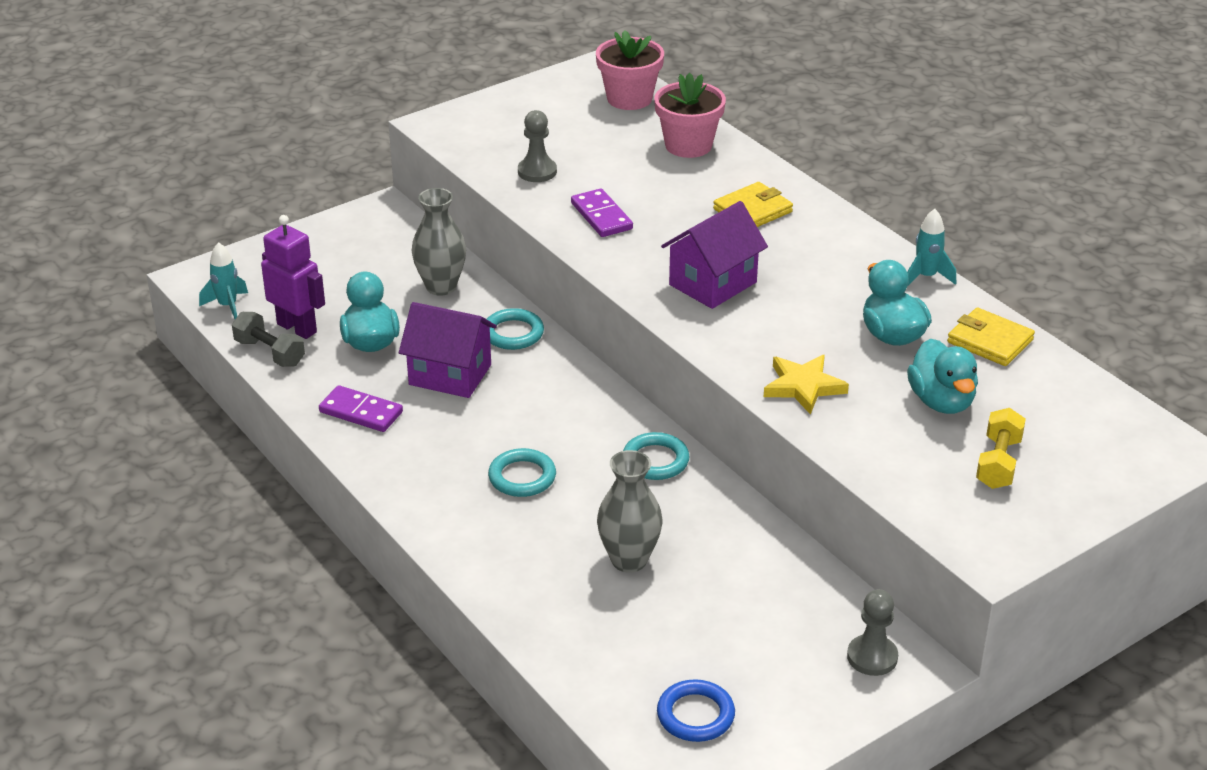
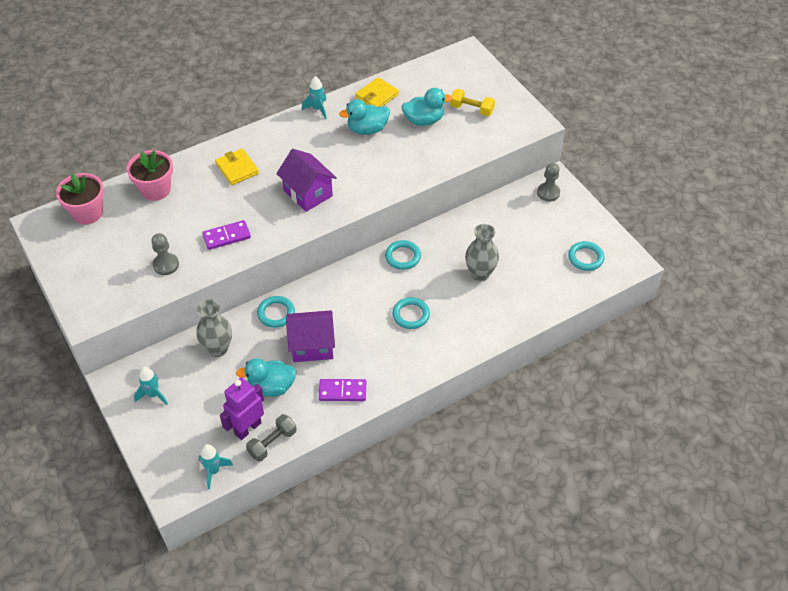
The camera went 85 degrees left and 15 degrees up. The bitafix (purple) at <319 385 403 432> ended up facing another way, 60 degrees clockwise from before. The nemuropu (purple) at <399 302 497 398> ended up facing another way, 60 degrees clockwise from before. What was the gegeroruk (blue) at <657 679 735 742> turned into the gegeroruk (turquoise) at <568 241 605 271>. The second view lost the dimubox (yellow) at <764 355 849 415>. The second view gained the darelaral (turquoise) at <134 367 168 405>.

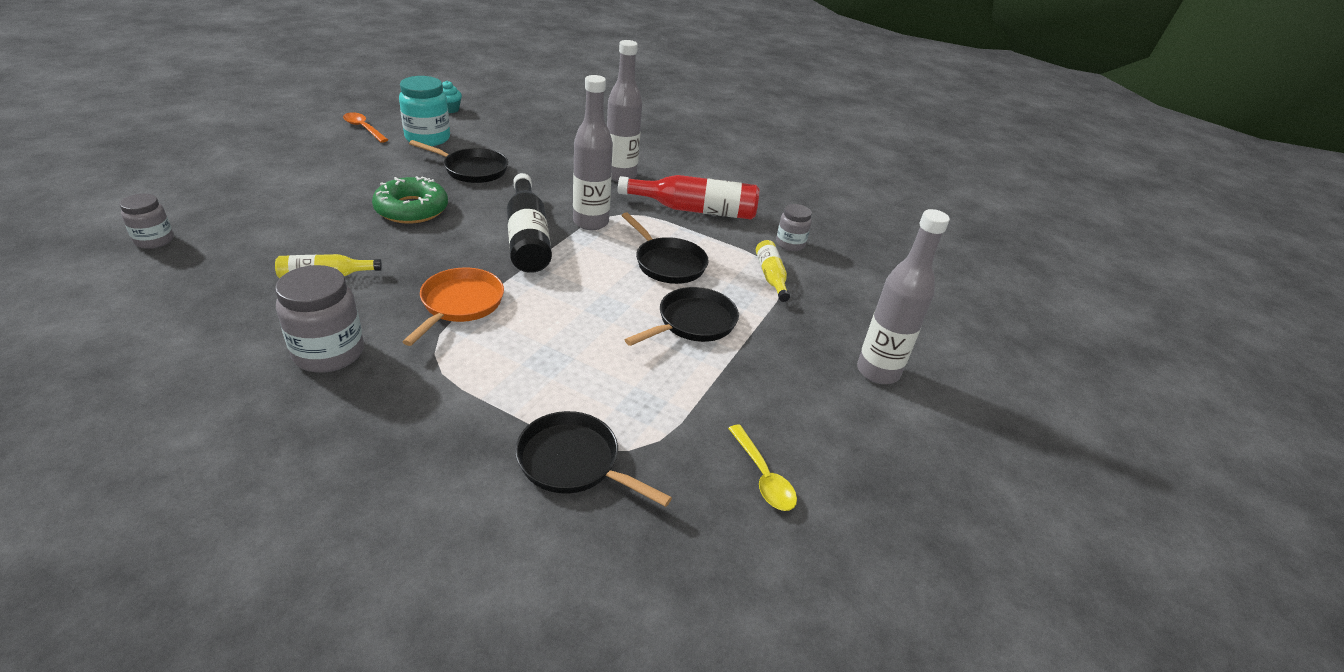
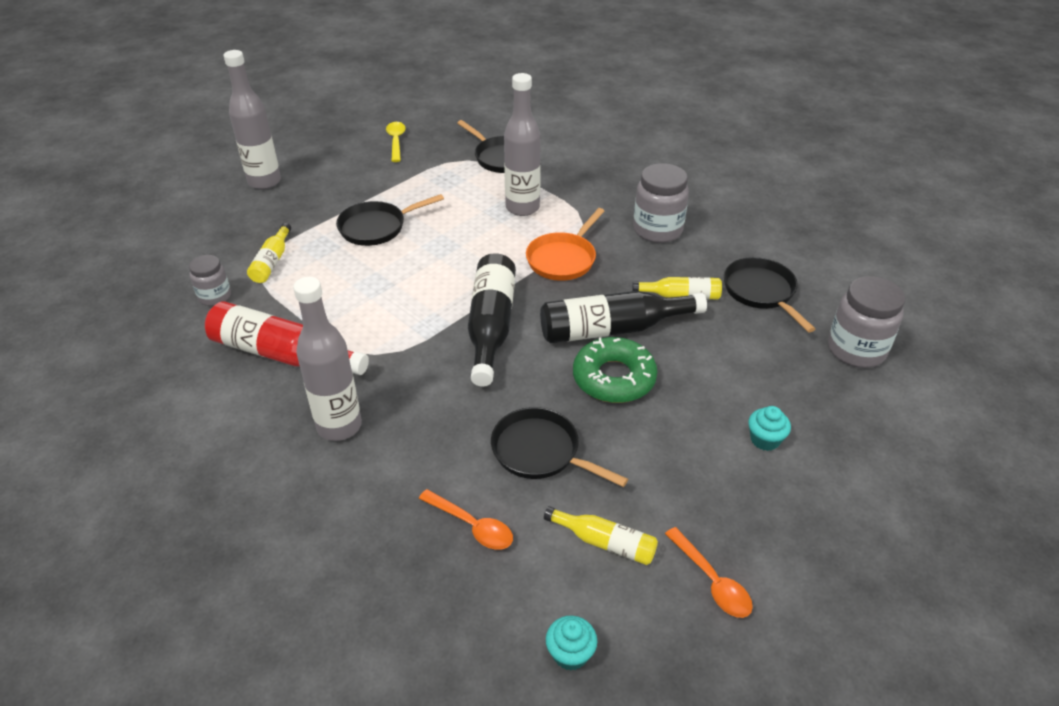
The camera went 160 degrees left and 5 degrees up. The size of the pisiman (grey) at <120 193 174 249> changed by a factor of 1.66. Where the pisiman (turquoise) stood at <399 76 450 146>, the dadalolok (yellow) came to stand at <544 506 658 565>. The dadalolok (grey) ended up elsewhere, having gone from <573 75 613 230> to <504 73 541 216>. The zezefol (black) ended up elsewhere, having gone from <621 212 709 284> to <724 257 815 333>. The second view gained the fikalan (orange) at <419 489 513 550>. The second view gained the dadalolok (black) at <540 291 707 343>. The second view gained the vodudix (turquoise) at <748 406 791 451>.

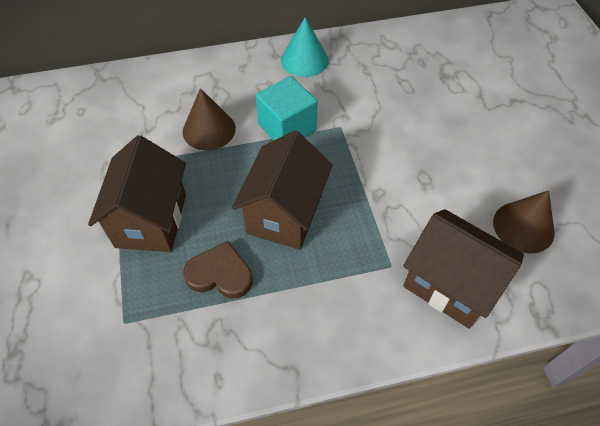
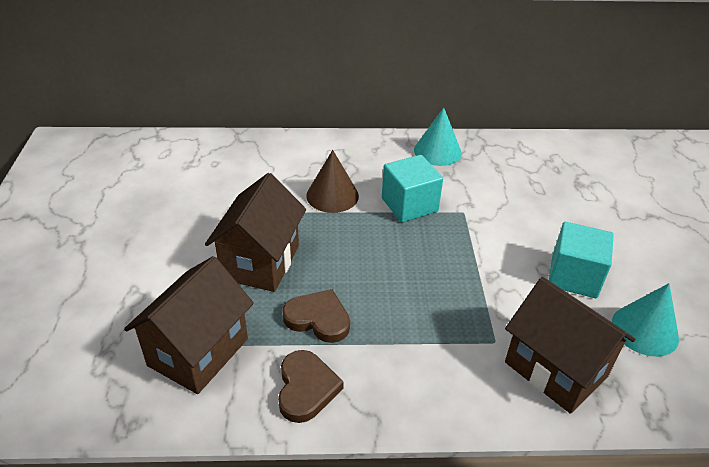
The camera went 10 degrees right and 15 degrees down. The nemuropu (brown) ended up elsewhere, having gone from <232 130 333 250> to <124 256 254 394>. What was the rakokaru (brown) at <493 190 555 254> turned into the rakokaru (turquoise) at <612 283 679 357>. The second view gained the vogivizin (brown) at <278 350 344 423>. The second view gained the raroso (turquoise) at <548 222 614 298>.

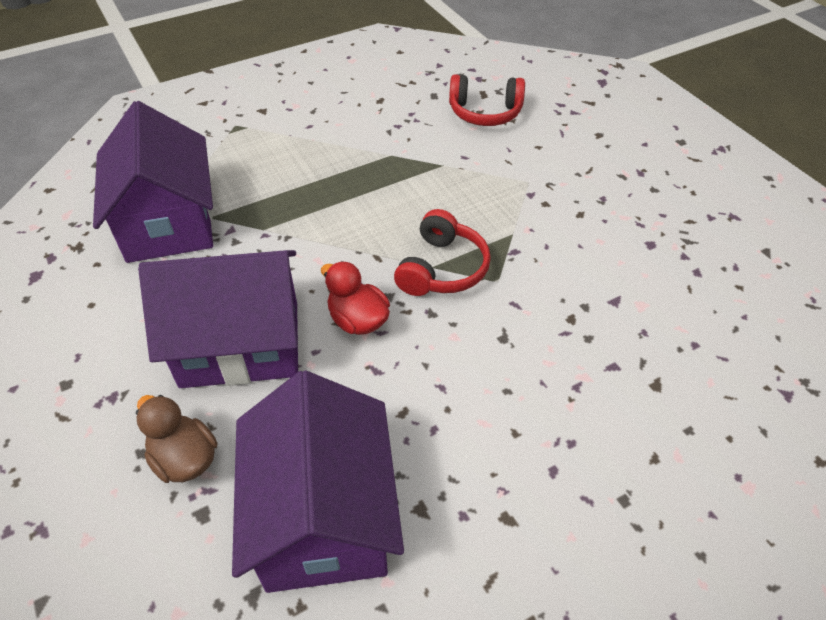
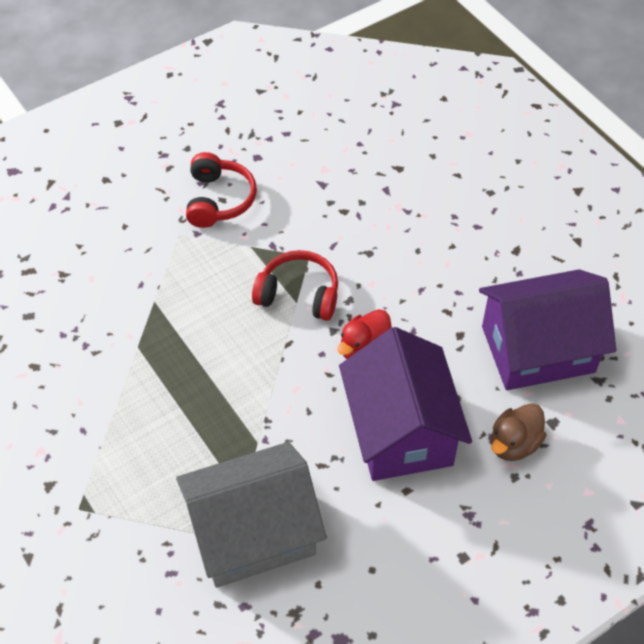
The camera went 95 degrees left and 5 degrees up. What was the nemuropu (purple) at <93 101 213 263> turned into the nemuropu (grey) at <176 442 326 588>. The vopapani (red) ended up elsewhere, having gone from <449 74 525 126> to <186 152 257 228>.

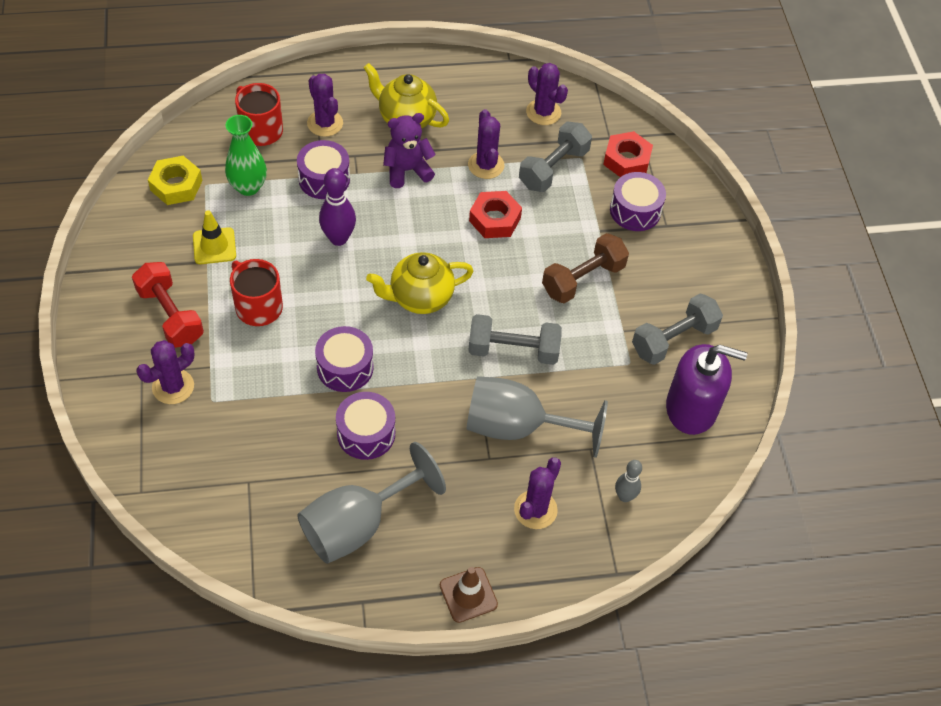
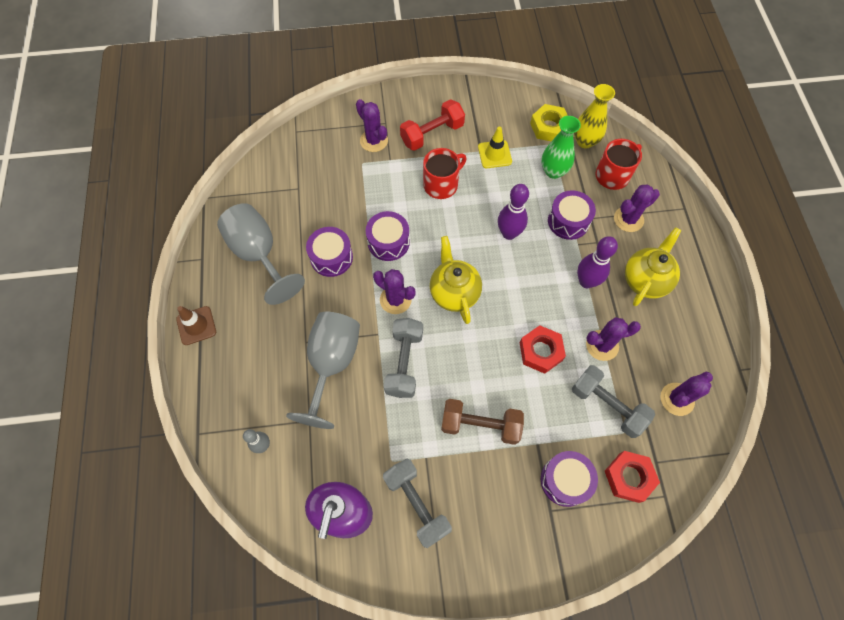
The camera went 95 degrees right and 10 degrees up. Where the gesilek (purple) stood at <383 113 436 188>, the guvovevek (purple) came to stand at <577 236 618 288>. The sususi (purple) ended up elsewhere, having gone from <514 457 561 529> to <373 269 415 314>. The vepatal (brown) at <542 233 629 303> ended up facing another way, 45 degrees counterclockwise from before. The second view gained the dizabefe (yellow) at <574 84 615 149>.

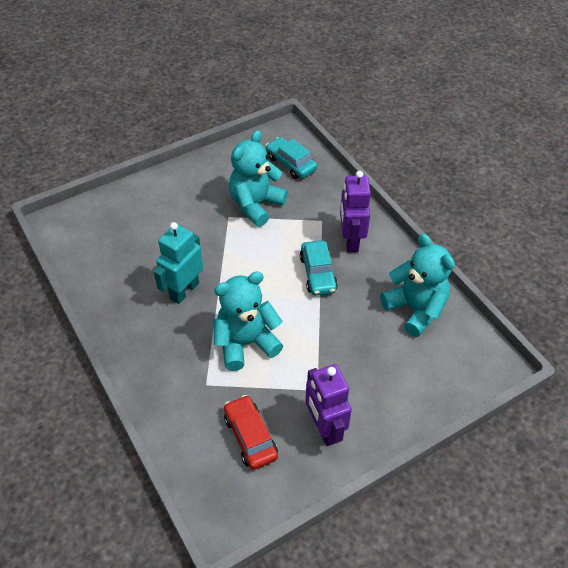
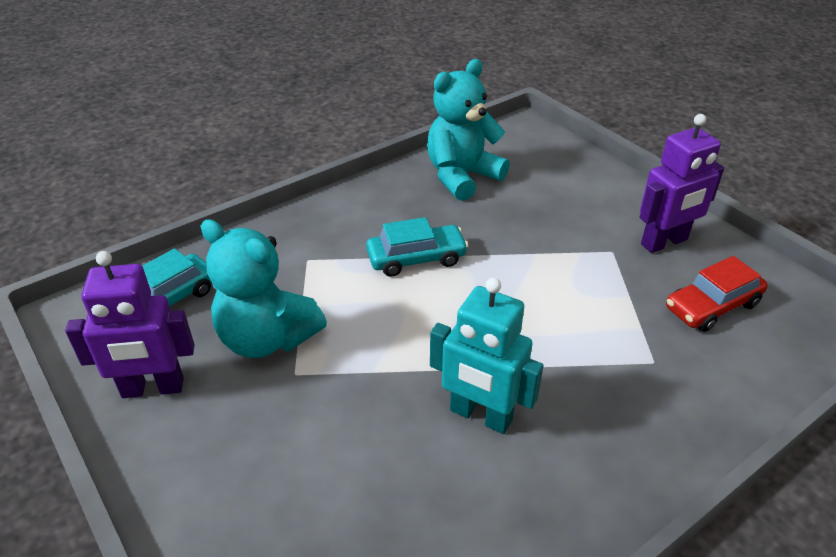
The camera went 95 degrees left and 10 degrees down. The second view lost the gesilek (turquoise) at <214 271 283 371>. The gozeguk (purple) ended up elsewhere, having gone from <340 171 371 253> to <65 251 195 398>.

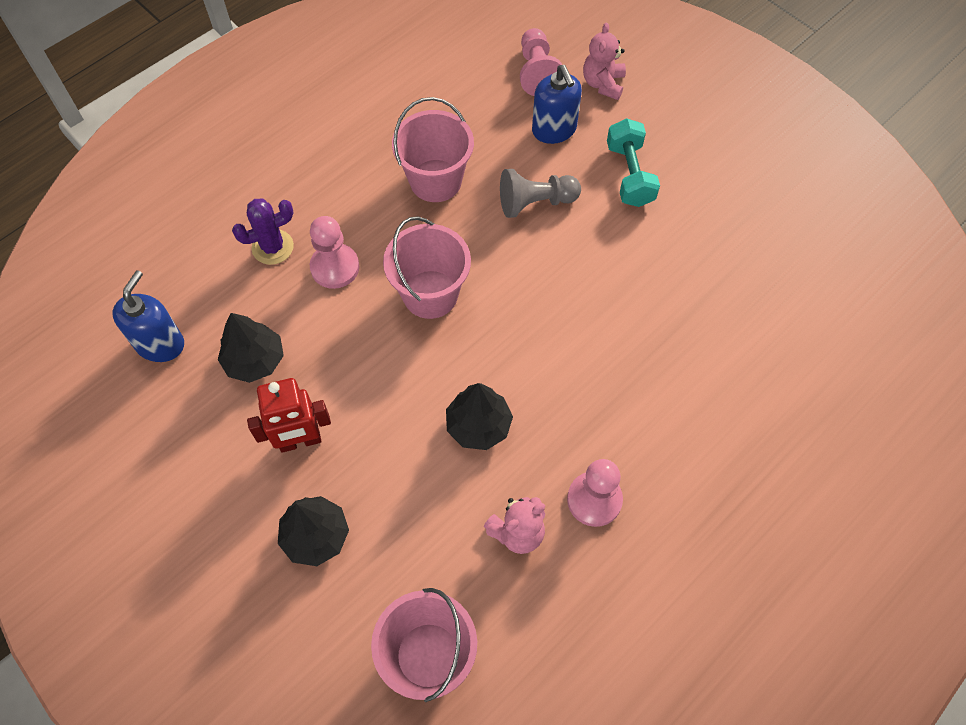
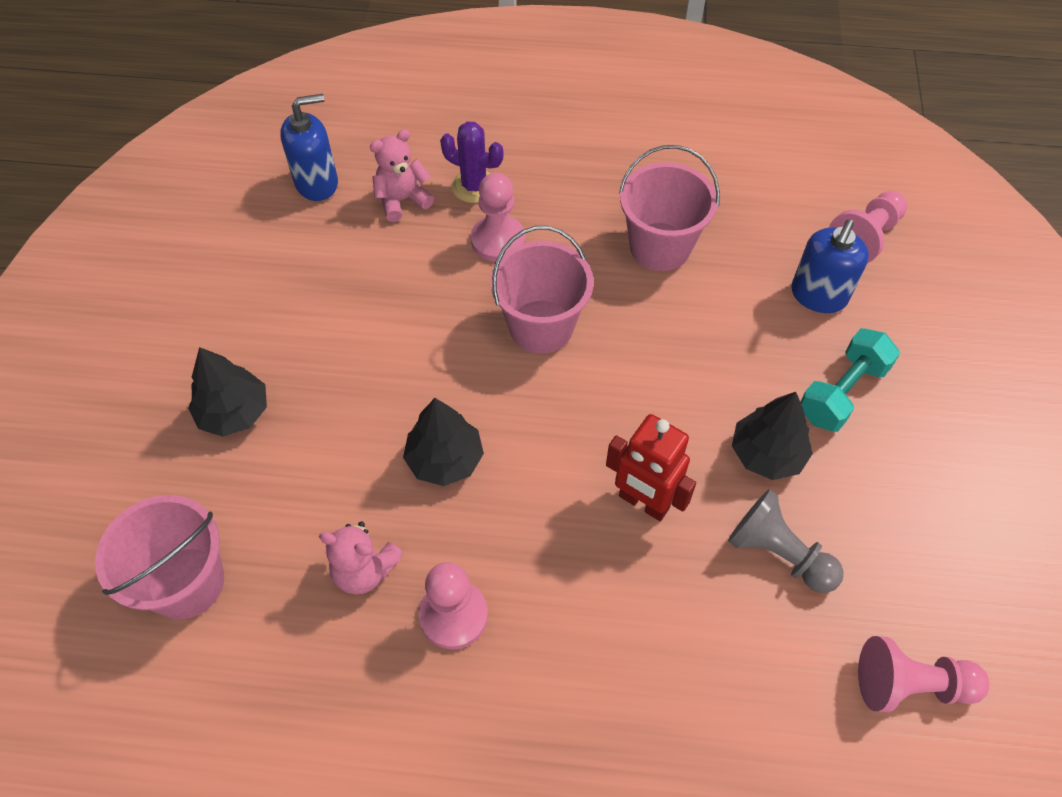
The camera went 50 degrees right and 5 degrees down. The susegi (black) ended up elsewhere, having gone from <218 313 284 383> to <732 392 813 480>. The gozeguk (red) ended up elsewhere, having gone from <247 378 331 453> to <606 414 696 521>. The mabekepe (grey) ended up elsewhere, having gone from <500 169 581 218> to <728 489 844 593>. The gesilek (pink) ended up elsewhere, having gone from <583 23 626 100> to <370 130 434 222>. The second view gained the mabekepe (pink) at <858 636 989 712>.

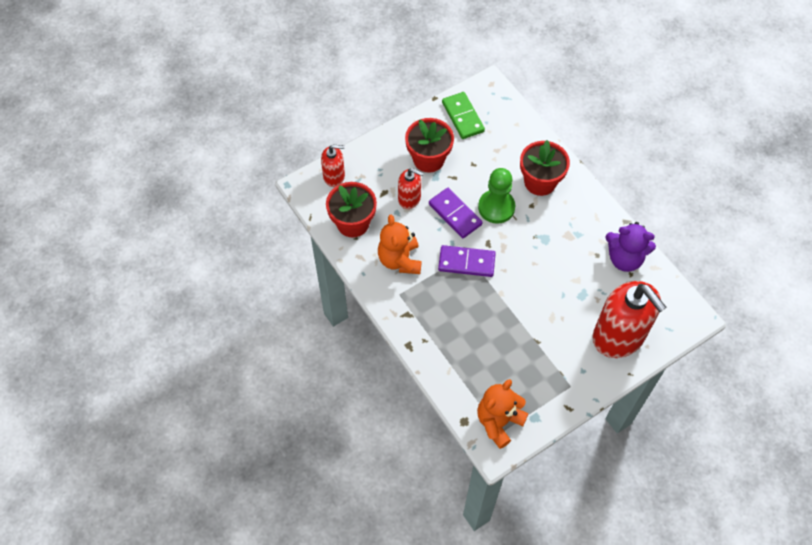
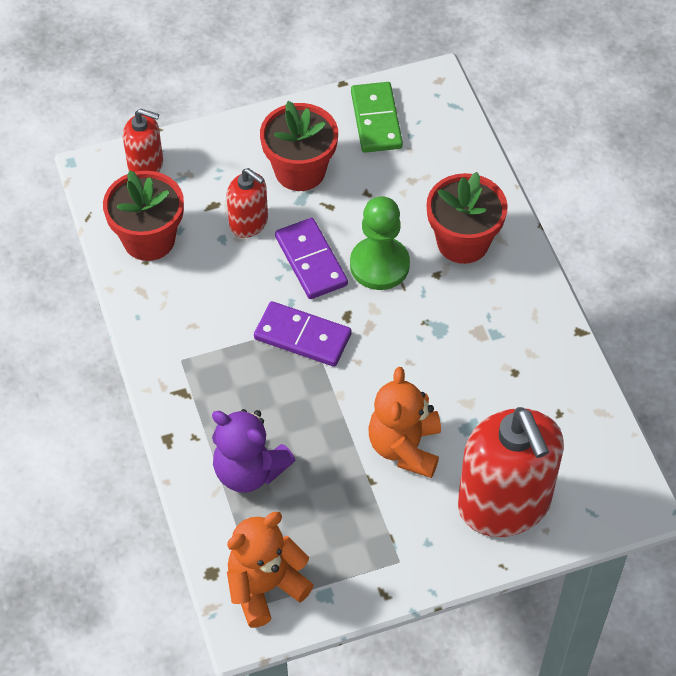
The camera went 15 degrees right and 5 degrees down. The gesilek (orange) ended up elsewhere, having gone from <378 215 422 274> to <368 367 441 478>. The gesilek (purple) ended up elsewhere, having gone from <605 222 656 272> to <212 409 295 493>.

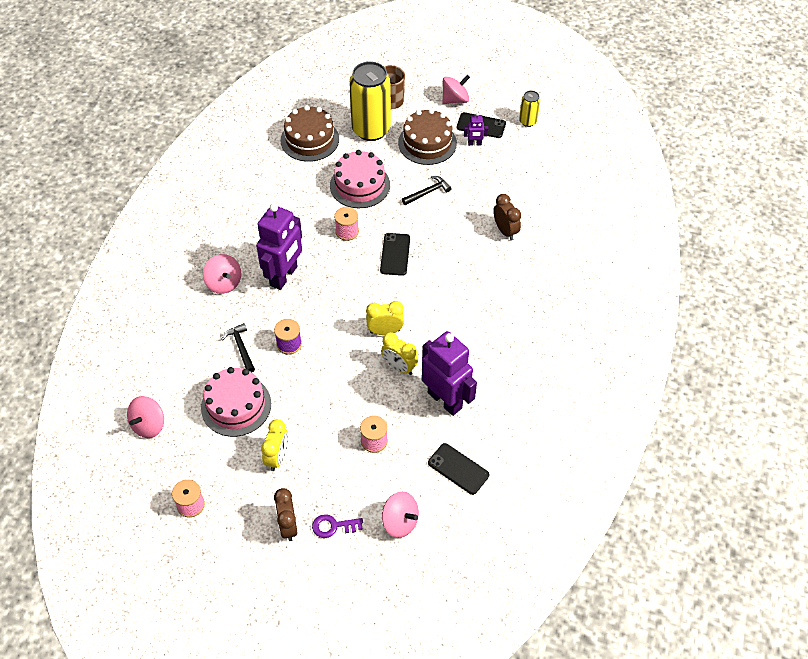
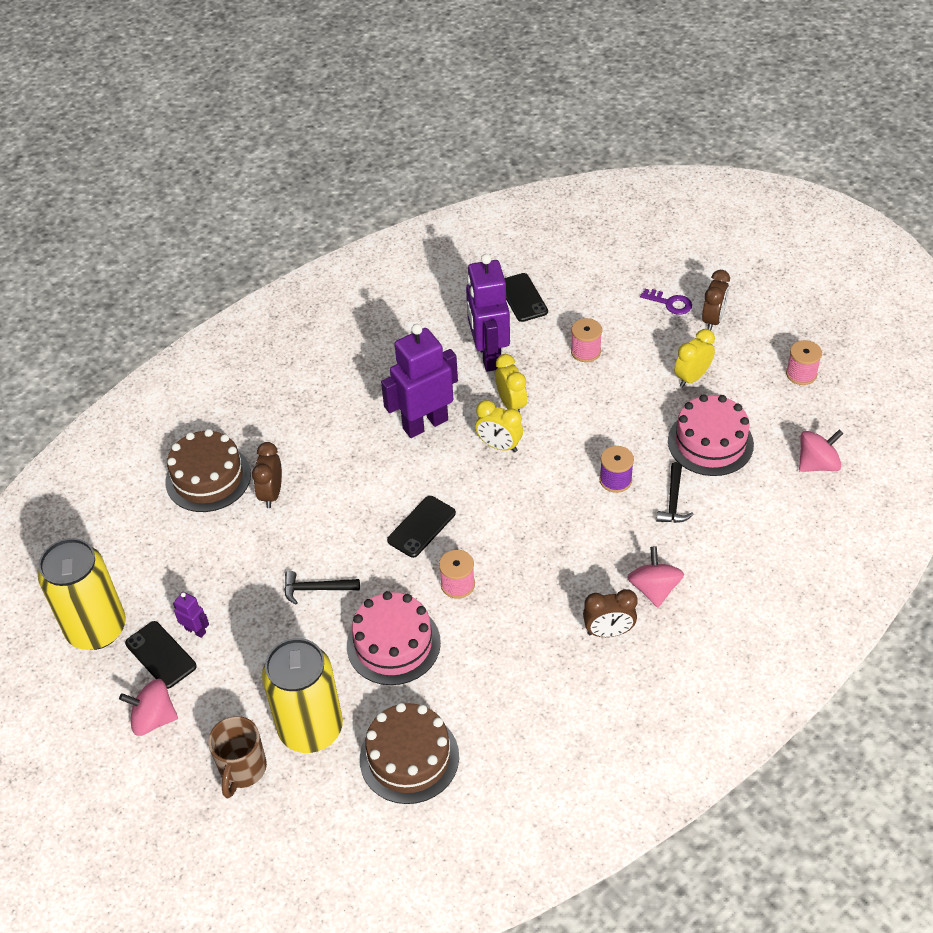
The camera went 145 degrees left and 5 degrees down. The gozeguk (purple) ended up elsewhere, having gone from <256 203 302 290> to <381 324 458 438>. The second view lost the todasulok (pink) at <382 491 419 538>. The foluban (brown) ended up elsewhere, having gone from <398 109 457 165> to <165 429 251 512>. The size of the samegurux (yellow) at <519 90 540 127> changed by a factor of 2.13. The second view gained the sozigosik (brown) at <583 589 638 637>.

